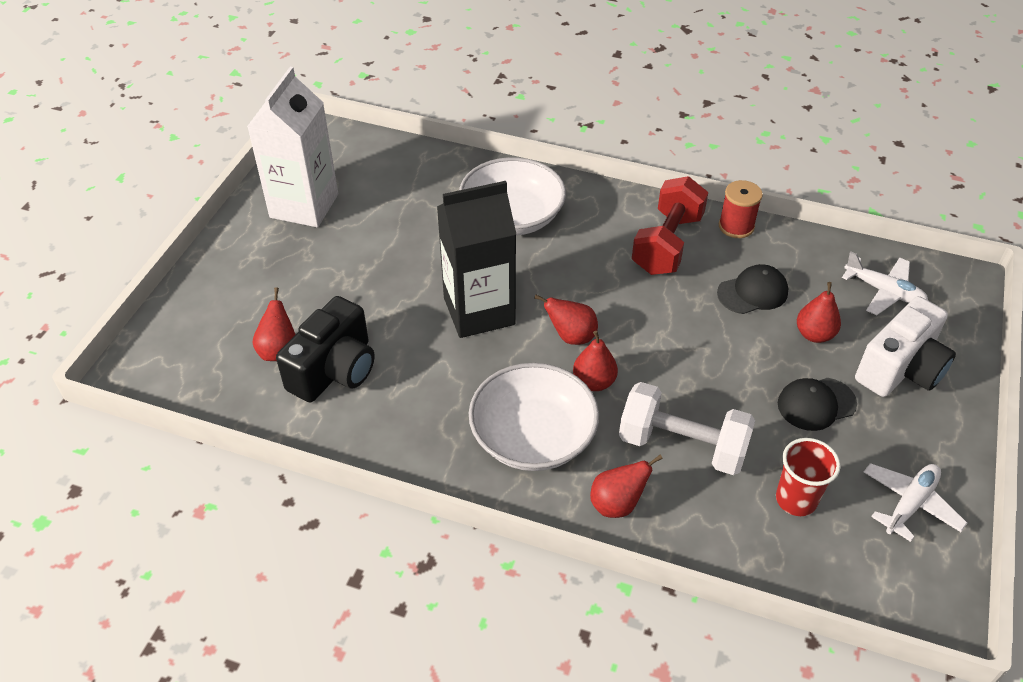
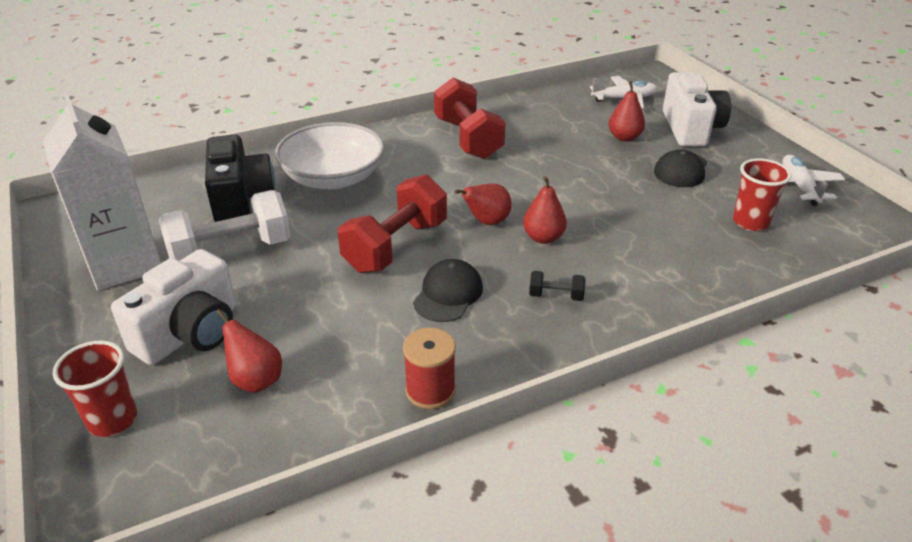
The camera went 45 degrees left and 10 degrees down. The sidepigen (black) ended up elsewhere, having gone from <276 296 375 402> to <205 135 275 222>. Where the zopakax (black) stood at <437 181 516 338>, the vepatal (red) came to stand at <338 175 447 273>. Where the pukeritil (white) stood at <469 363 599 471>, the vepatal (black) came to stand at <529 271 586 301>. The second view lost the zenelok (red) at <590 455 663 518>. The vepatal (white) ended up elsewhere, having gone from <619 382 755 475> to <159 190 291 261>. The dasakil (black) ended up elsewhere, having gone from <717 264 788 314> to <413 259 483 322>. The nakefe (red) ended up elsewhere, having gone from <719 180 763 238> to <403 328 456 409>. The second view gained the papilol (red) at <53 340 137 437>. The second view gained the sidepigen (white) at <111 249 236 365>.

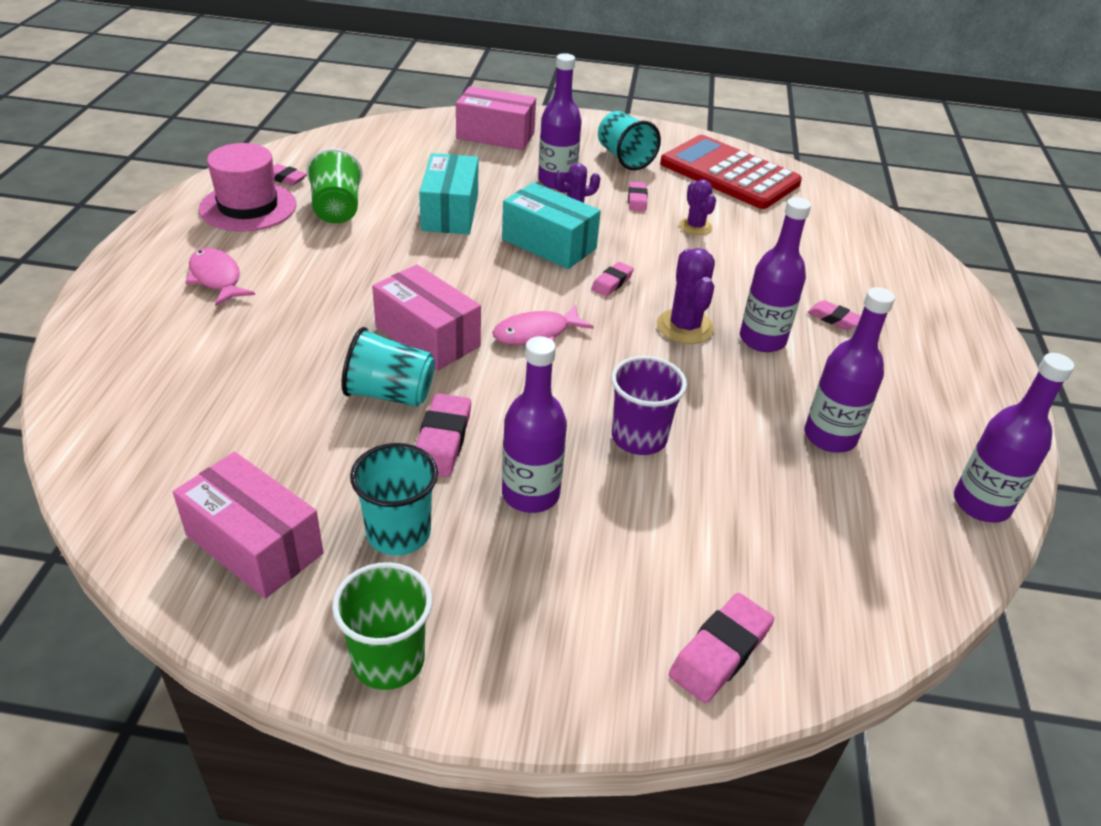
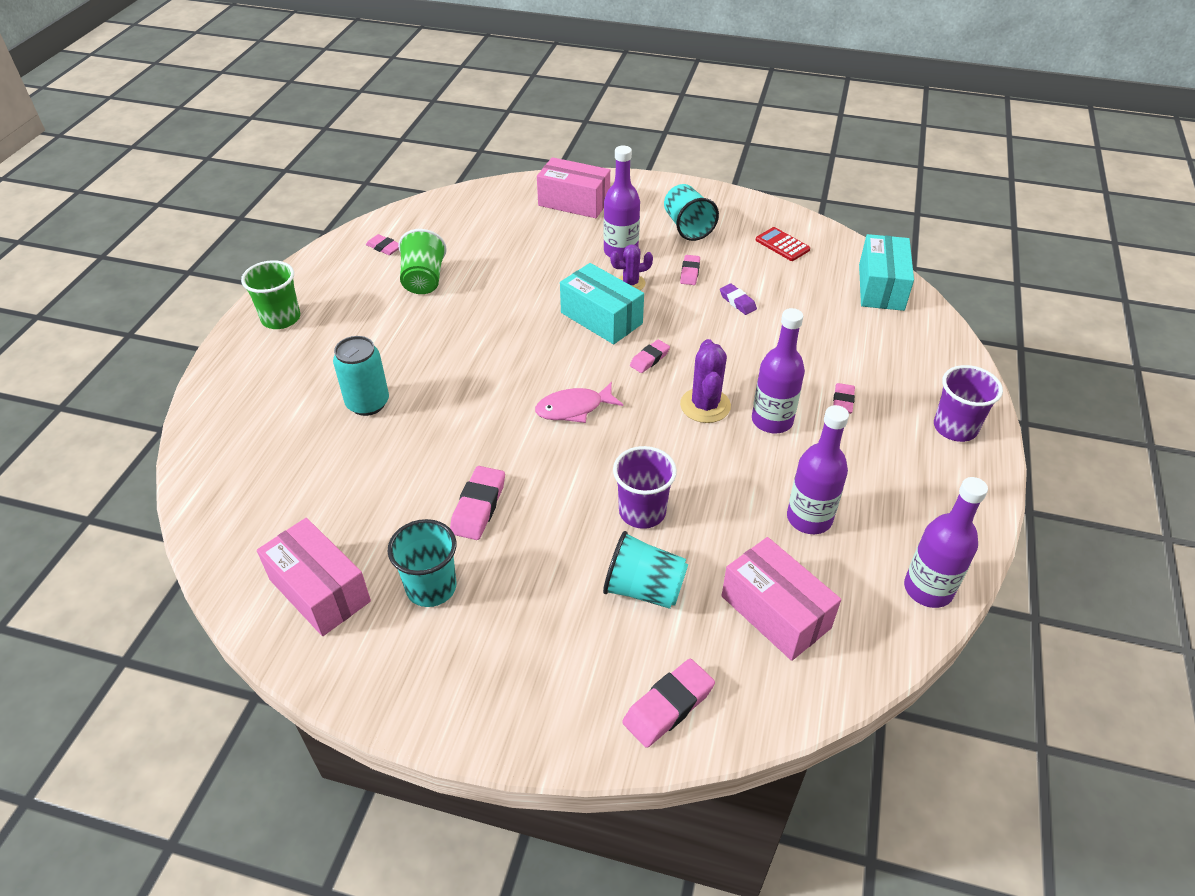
The camera went 10 degrees right and 5 degrees up. The second view lost the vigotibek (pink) at <185 248 255 306>. The second view lost the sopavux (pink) at <199 143 297 232>. The papilol (green) ended up elsewhere, having gone from <332 562 432 690> to <241 260 300 329>. The papilol (turquoise) ended up elsewhere, having gone from <342 327 435 407> to <603 531 688 609>. The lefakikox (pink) ended up elsewhere, having gone from <372 264 481 371> to <721 537 841 661>. The lefakikox (turquoise) ended up elsewhere, having gone from <419 153 478 234> to <859 234 914 311>. The second view lost the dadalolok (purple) at <502 336 567 513>. The size of the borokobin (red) at <660 135 802 209> changed by a factor of 0.43. Where the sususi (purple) stood at <679 179 716 235>, the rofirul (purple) came to stand at <720 283 757 315>. The rofirul (pink) at <807 300 861 330> ended up facing another way, 60 degrees clockwise from before. The second view gained the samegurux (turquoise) at <333 336 389 416>. The second view gained the papilol (purple) at <934 365 1003 442>.

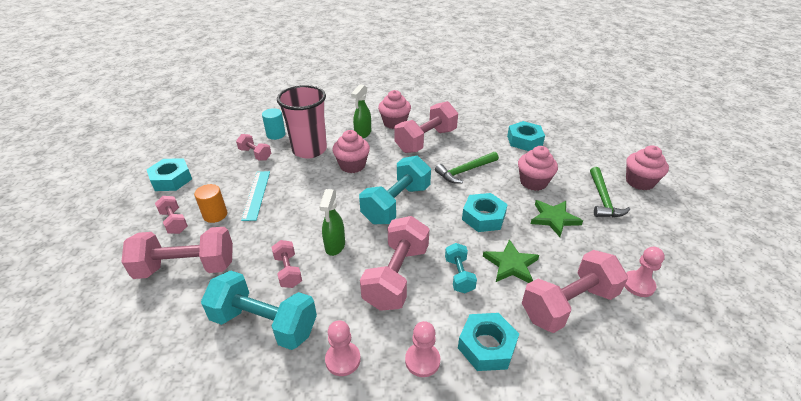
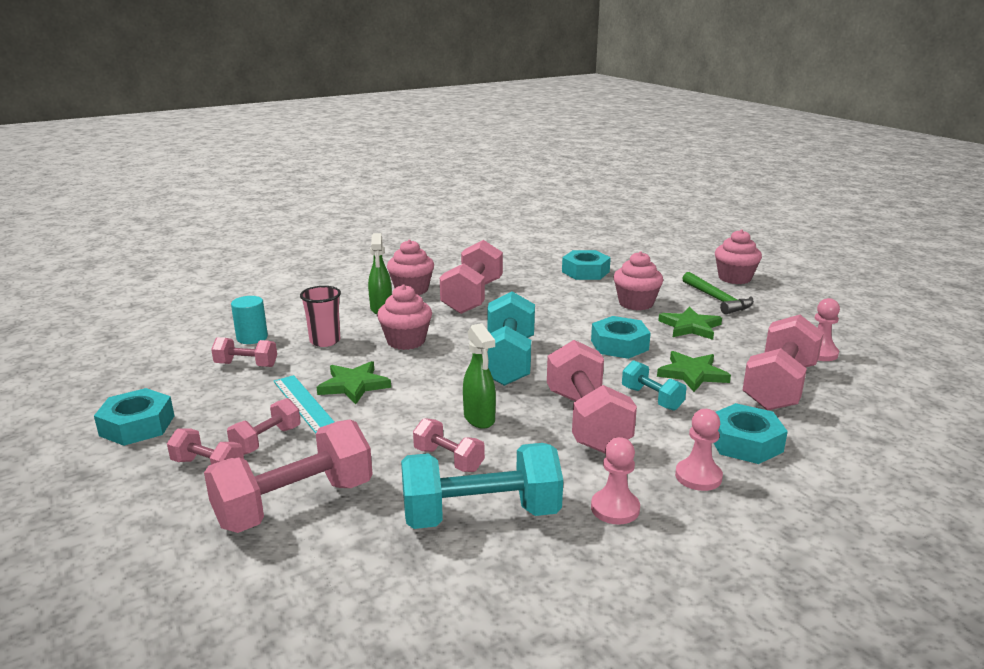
The camera went 30 degrees left and 15 degrees down. Where the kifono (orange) stood at <194 184 227 223>, the vepatal (pink) came to stand at <227 398 301 455>. The size of the papilol (pink) at <277 85 327 158> changed by a factor of 0.56. The second view lost the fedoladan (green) at <435 152 499 183>. The second view gained the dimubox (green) at <317 361 391 404>.

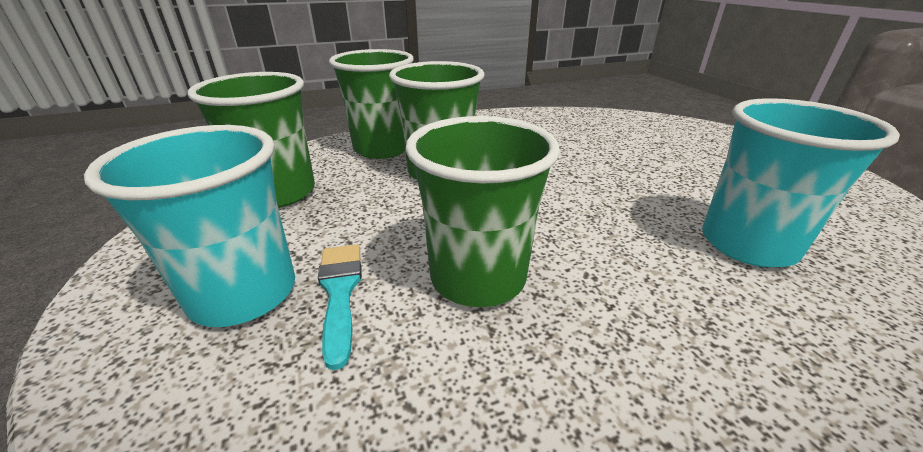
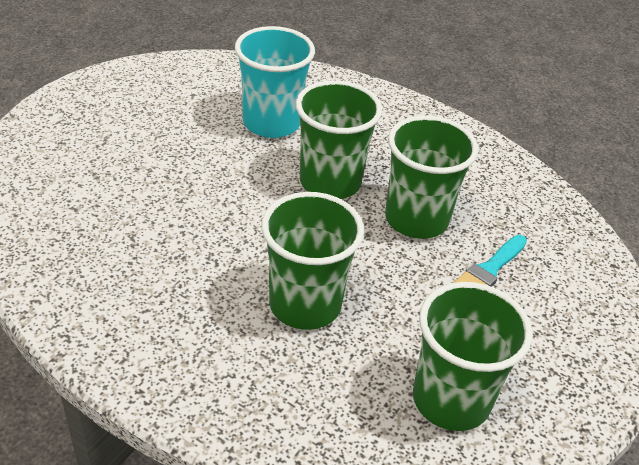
The camera went 130 degrees left and 10 degrees up. The second view lost the papilol (turquoise) at <84 125 295 327>. The papilol (green) ended up elsewhere, having gone from <329 49 414 159> to <296 80 382 199>.

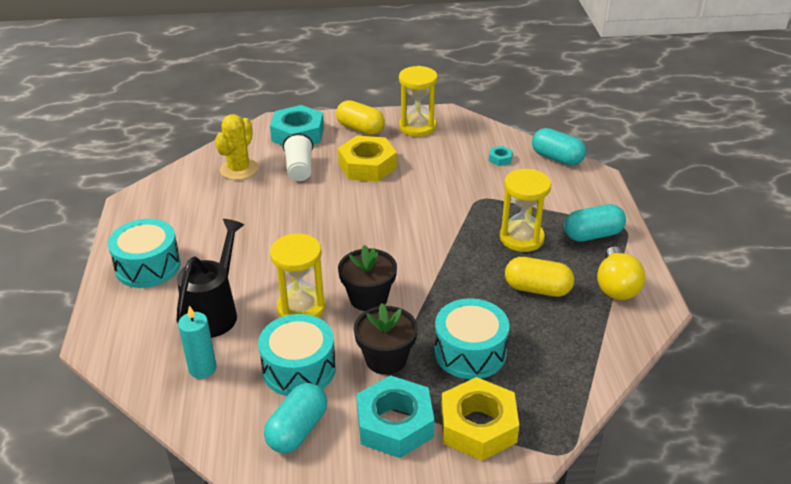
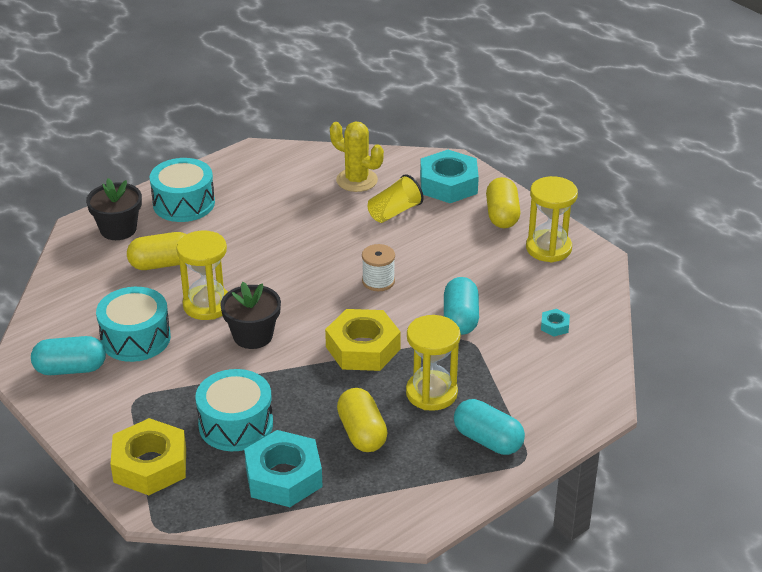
The camera went 55 degrees right and 0 degrees up. Where the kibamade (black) stood at <177 219 244 338>, the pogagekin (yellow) came to stand at <127 232 187 270>. The second view lost the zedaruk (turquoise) at <178 306 217 379>. The sususi (yellow) at <215 114 258 180> ended up facing another way, 45 degrees clockwise from before. What was the papilol (white) at <283 133 313 181> turned into the papilol (yellow) at <368 174 424 223>. The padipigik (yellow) ended up elsewhere, having gone from <338 136 397 182> to <325 309 401 371>. The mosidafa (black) ended up elsewhere, having gone from <354 303 418 375> to <86 178 142 240>. The padipigik (turquoise) ended up elsewhere, having gone from <357 375 434 458> to <244 430 323 507>. The pogagekin (turquoise) ended up elsewhere, having gone from <532 128 586 165> to <444 277 479 335>. The second view lost the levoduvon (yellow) at <597 246 645 300>. The second view gained the nakefe (white) at <362 244 395 291>.

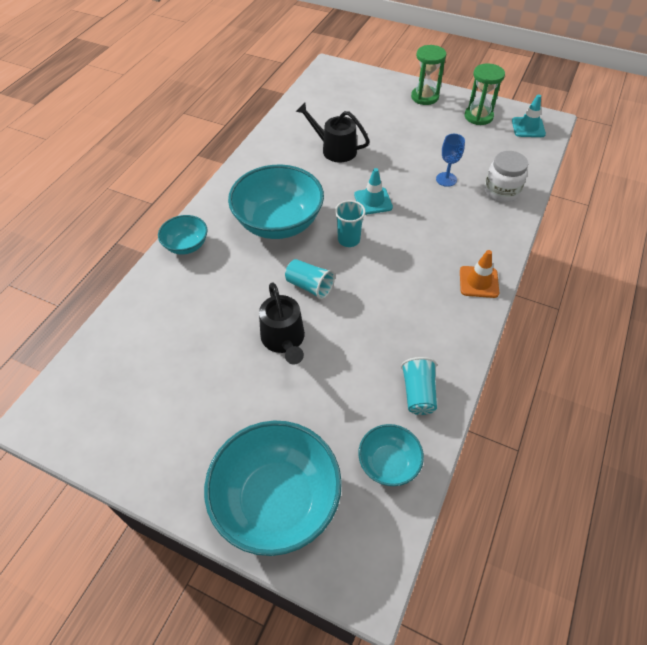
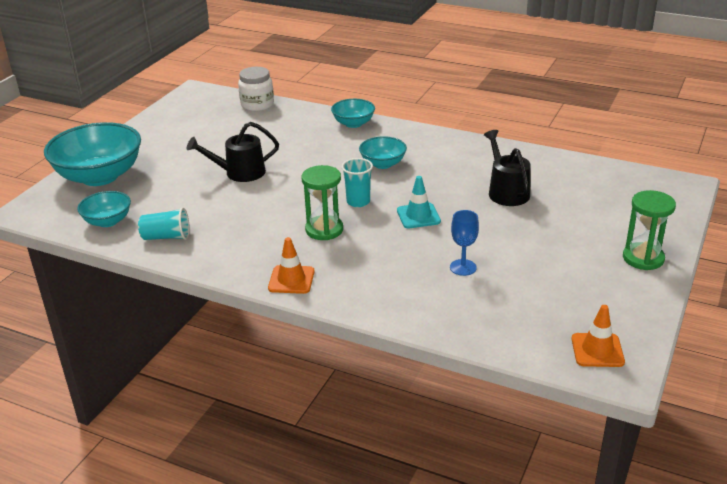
The camera went 90 degrees right and 20 degrees down. The size of the pukeritil (turquoise) at <228 164 324 239> changed by a factor of 0.51. The second view lost the papilol (turquoise) at <285 259 335 300>. The kibamade (black) at <296 103 370 163> ended up facing another way, 45 degrees counterclockwise from before. The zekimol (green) ended up elsewhere, having gone from <465 63 505 125> to <301 165 343 240>. The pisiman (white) ended up elsewhere, having gone from <484 151 528 202> to <238 67 274 111>. What was the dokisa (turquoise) at <512 94 546 137> turned into the dokisa (orange) at <572 305 625 367>.

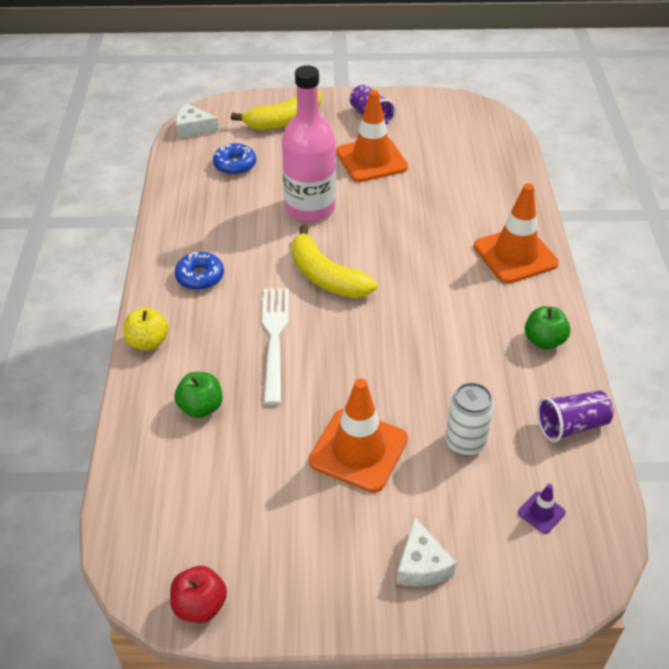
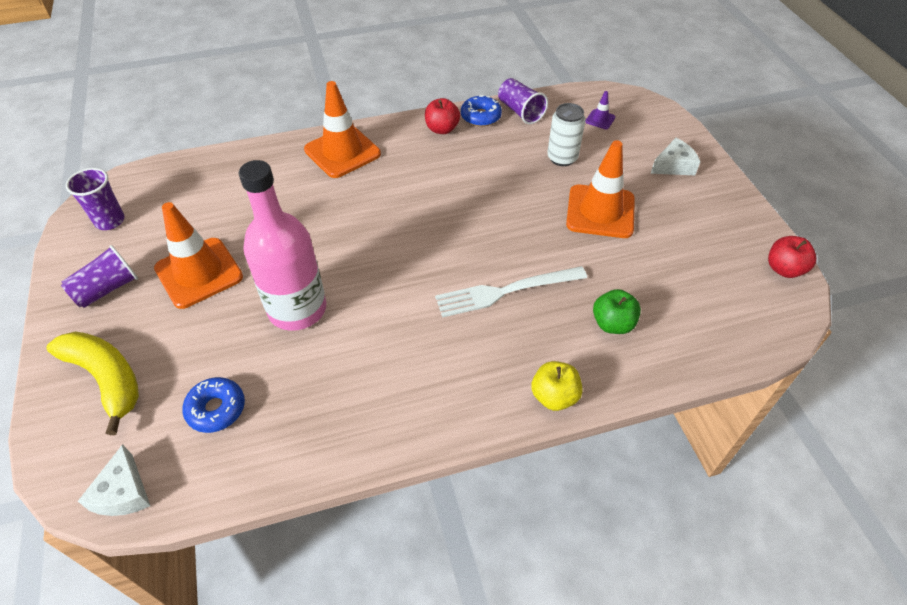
The camera went 105 degrees left and 5 degrees up. The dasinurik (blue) ended up elsewhere, having gone from <174 252 224 290> to <461 95 502 127>. The second view lost the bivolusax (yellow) at <292 225 377 298>. What was the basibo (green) at <525 306 571 349> turned into the basibo (red) at <425 98 460 134>. The second view gained the papilol (purple) at <66 168 125 230>.

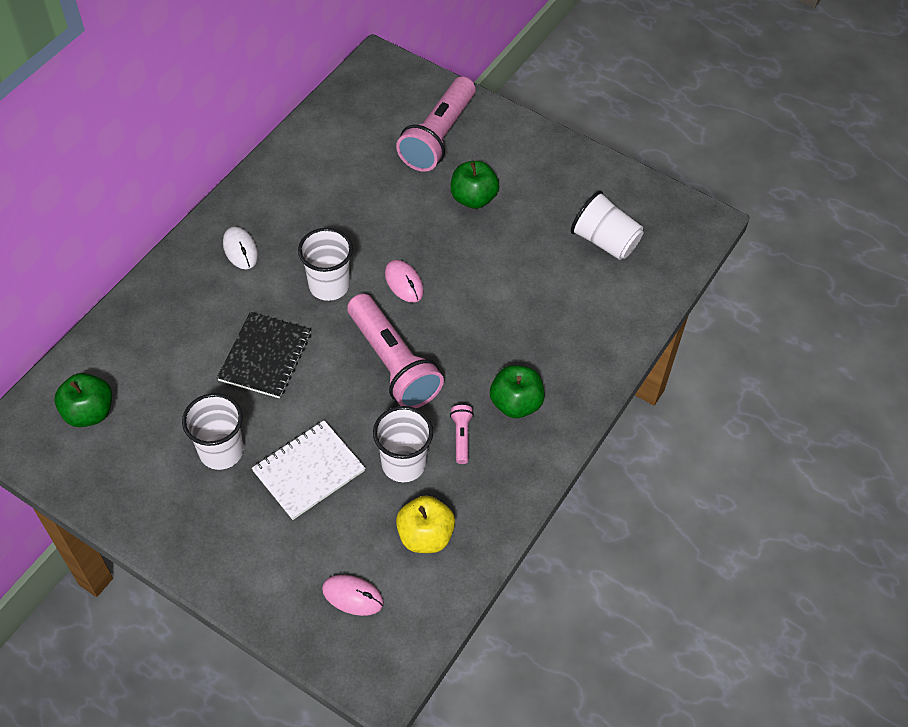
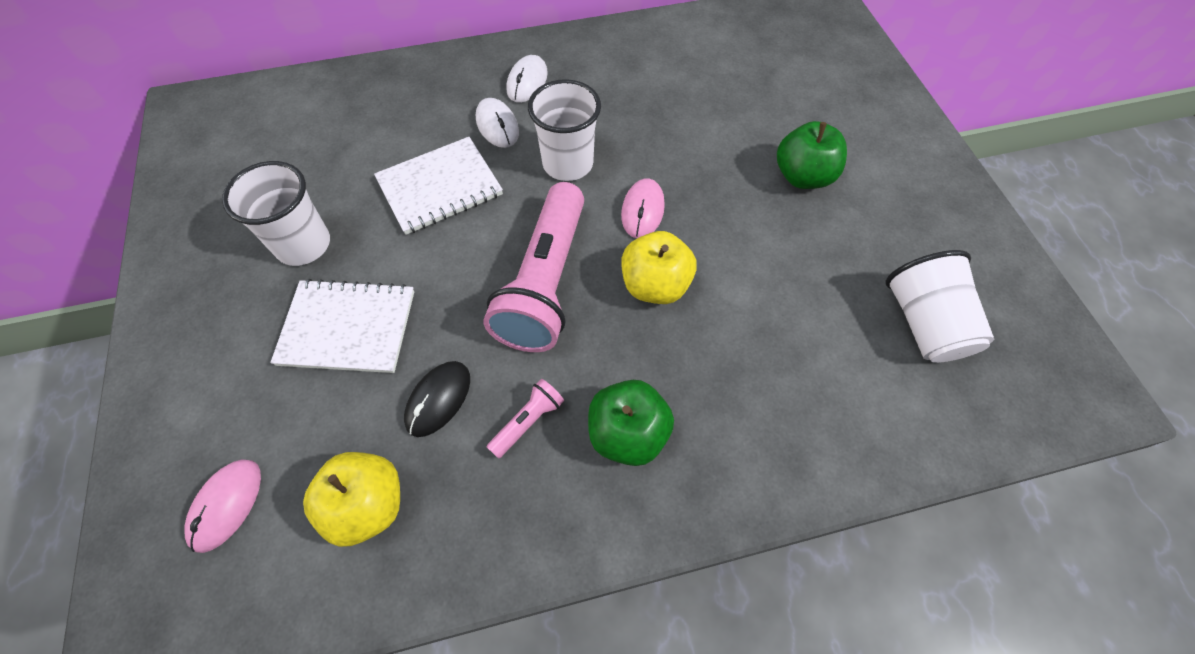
The camera went 45 degrees right and 5 degrees up. The second view lost the basibo (green) at <54 373 112 427>. What was the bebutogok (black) at <217 312 311 398> turned into the bebutogok (white) at <374 137 503 235>. The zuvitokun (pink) at <322 575 384 616> ended up facing another way, 45 degrees clockwise from before. Where the papilol (white) stood at <373 406 433 482>, the zuvitokun (black) came to stand at <404 361 470 437>. The second view lost the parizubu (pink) at <396 76 476 172>. The second view gained the zuvitokun (white) at <476 98 519 148>. The second view gained the basibo (yellow) at <621 231 697 304>.

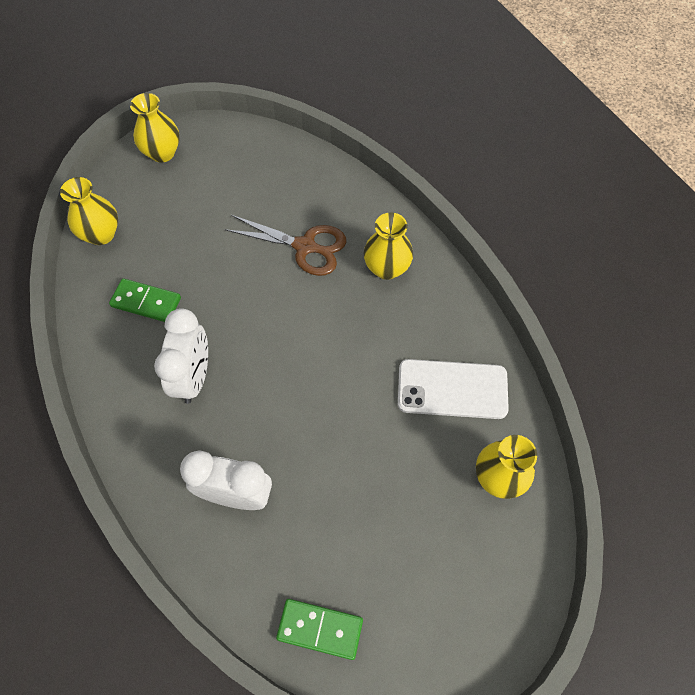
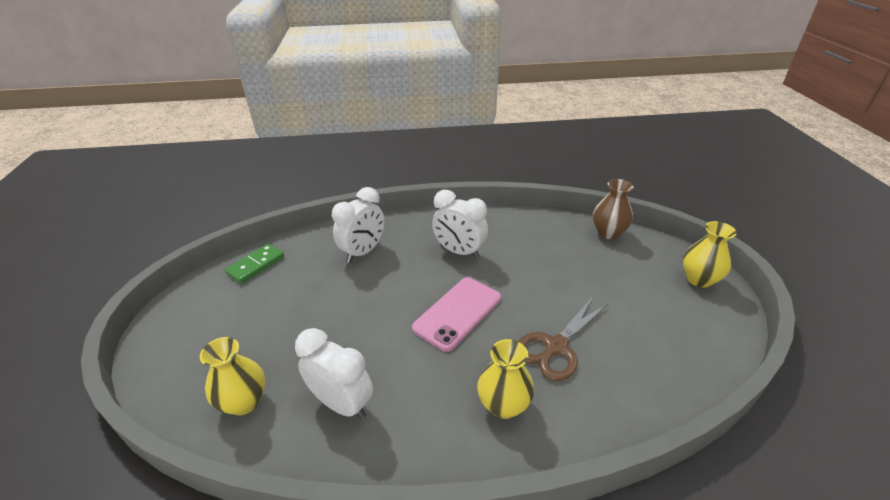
The camera went 115 degrees right and 25 degrees down. What was the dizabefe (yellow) at <60 177 118 245> turned into the dizabefe (brown) at <593 179 633 239>. The second view lost the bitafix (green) at <109 278 181 322>. Where the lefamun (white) stood at <398 359 509 419>, the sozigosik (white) came to stand at <295 328 373 419>. The second view gained the lefamun (pink) at <412 277 501 352>.

